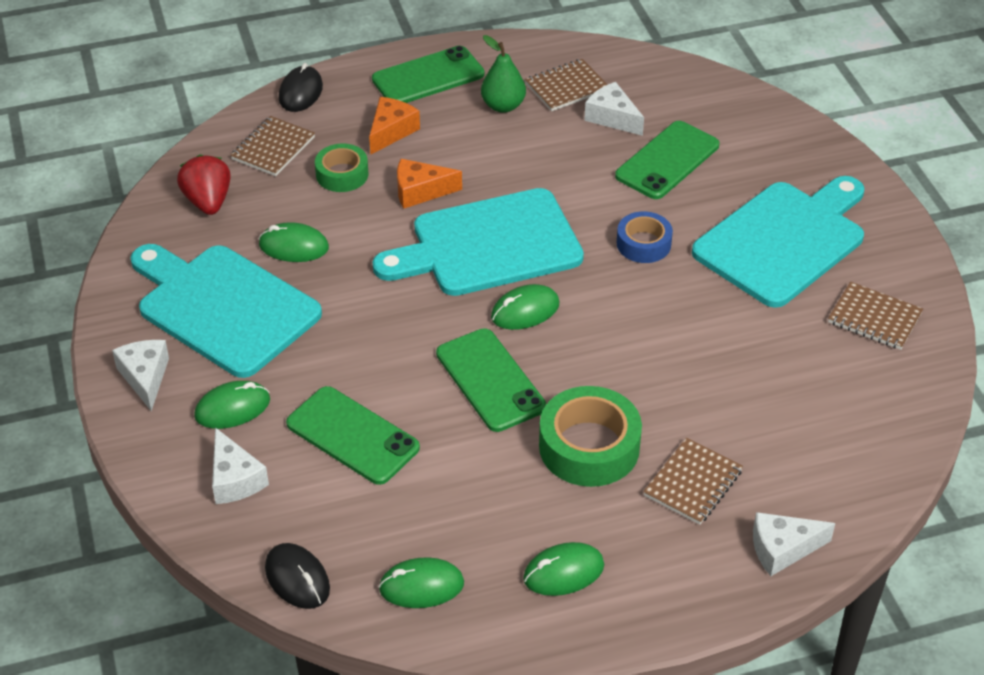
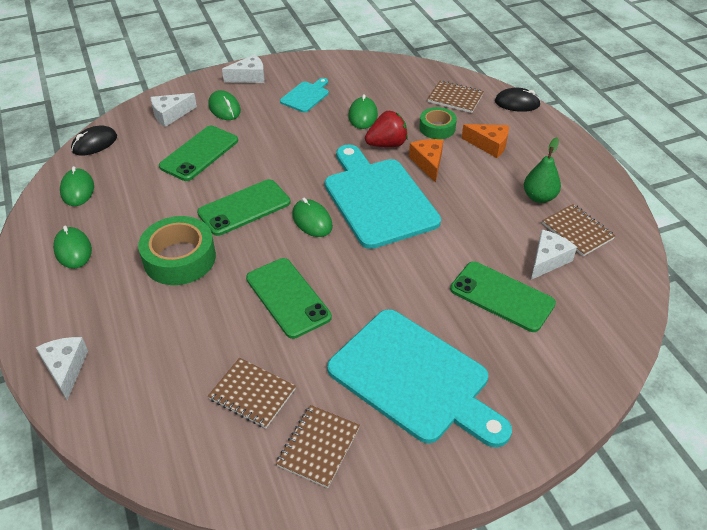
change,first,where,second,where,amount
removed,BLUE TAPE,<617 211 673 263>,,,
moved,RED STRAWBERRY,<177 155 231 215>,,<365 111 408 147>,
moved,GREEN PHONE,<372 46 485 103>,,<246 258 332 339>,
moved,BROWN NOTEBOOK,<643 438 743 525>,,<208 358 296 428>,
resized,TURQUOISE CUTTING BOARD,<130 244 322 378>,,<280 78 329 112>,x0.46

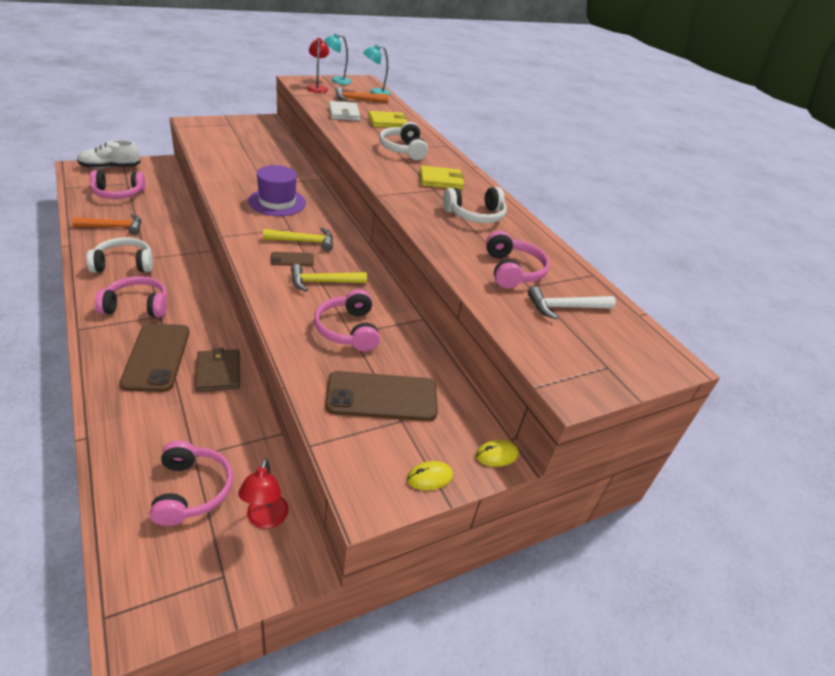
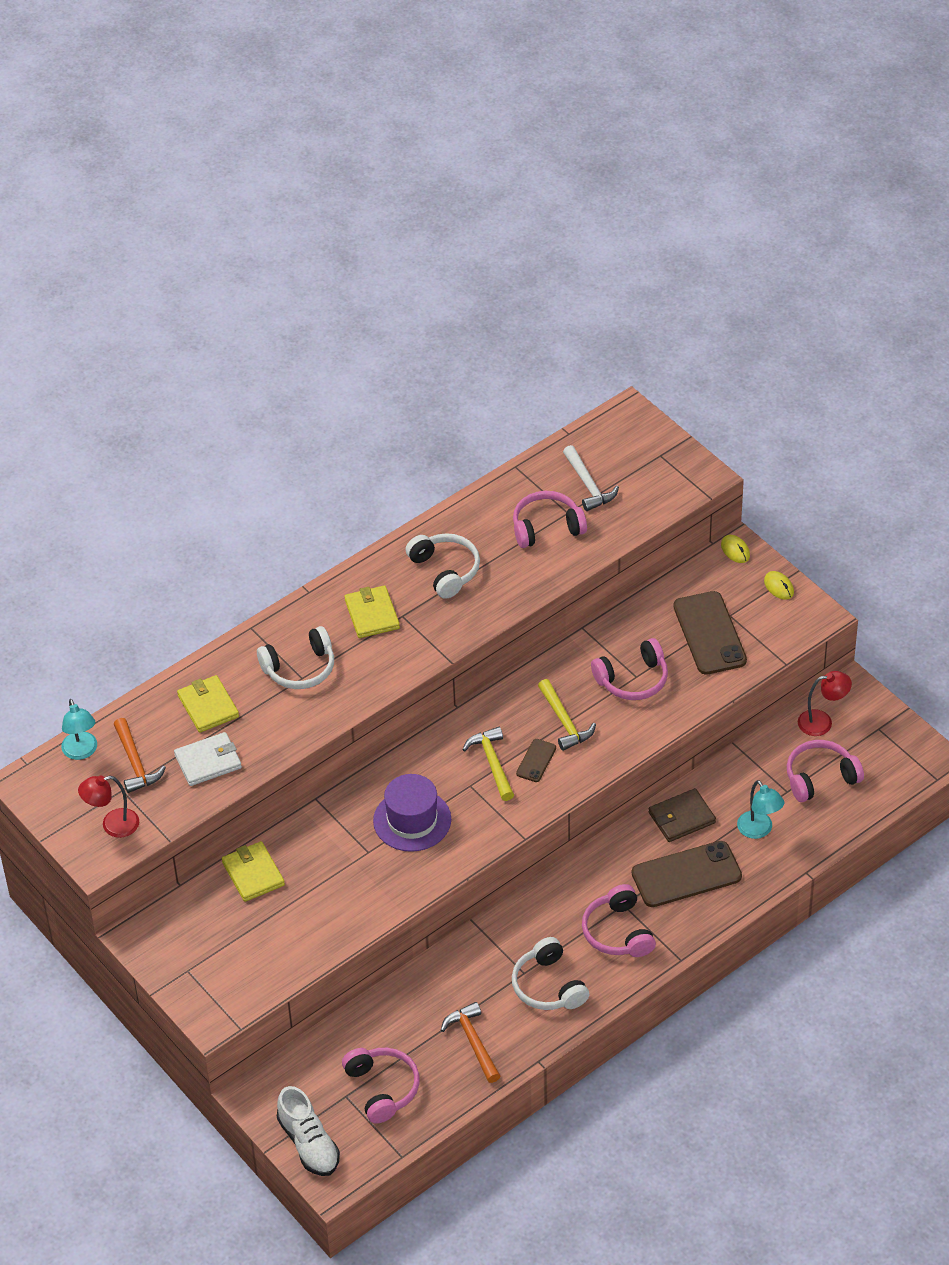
change,first,where,second,where,amount
added,,,YELLOW WALLET,<222 841 285 902>,
moved,TURQUOISE LAMP,<323 33 352 84>,,<737 780 784 839>,
turned,BROWN PHONE,<271 252 314 266>,,<516 739 556 782>,45 degrees clockwise

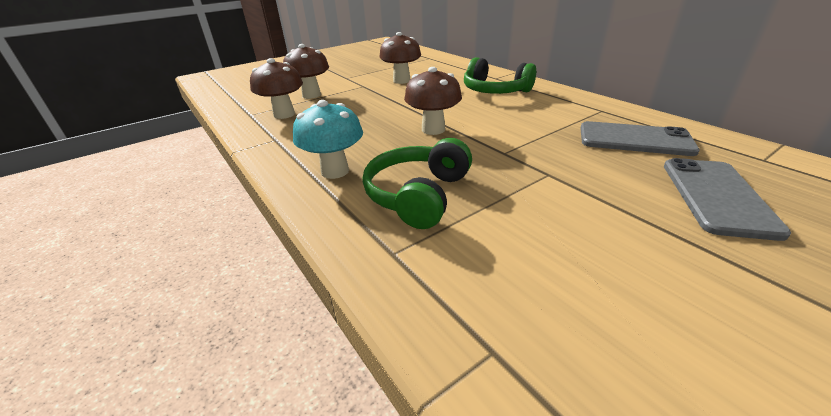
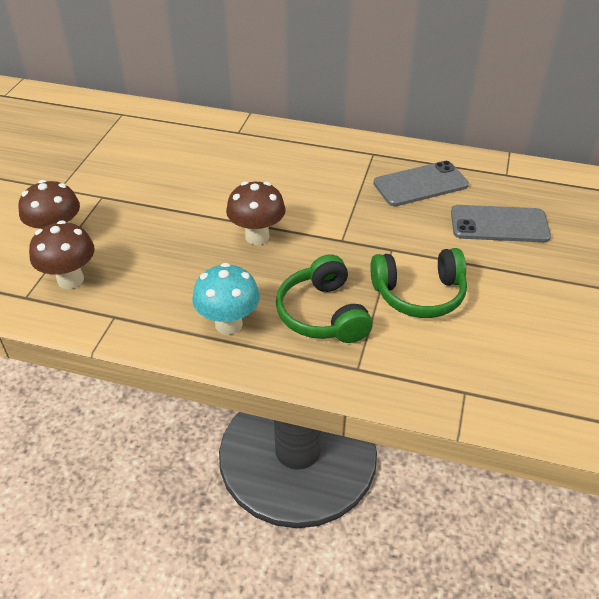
change,first,where,second,where,amount
removed,BROWN MUSHROOM,<379 32 421 84>,,,
moved,GREEN HEADPHONES,<464 57 536 94>,,<370 248 467 318>,
turned,GREY PHONE,<664 158 791 241>,,<451 205 551 242>,60 degrees counterclockwise

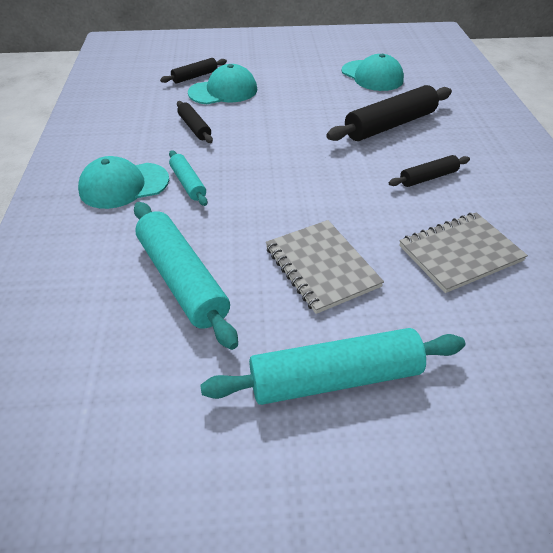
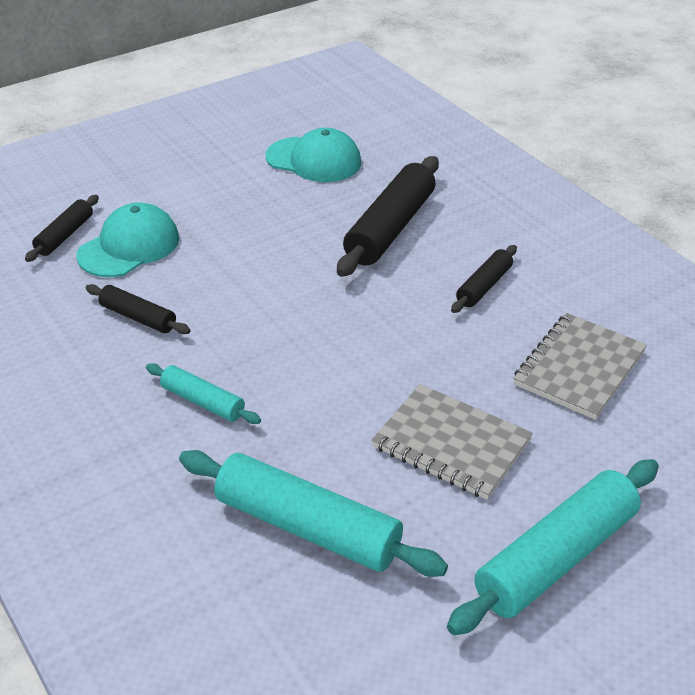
change,first,where,second,where,amount
removed,TURQUOISE CAP,<78 156 169 209>,,,

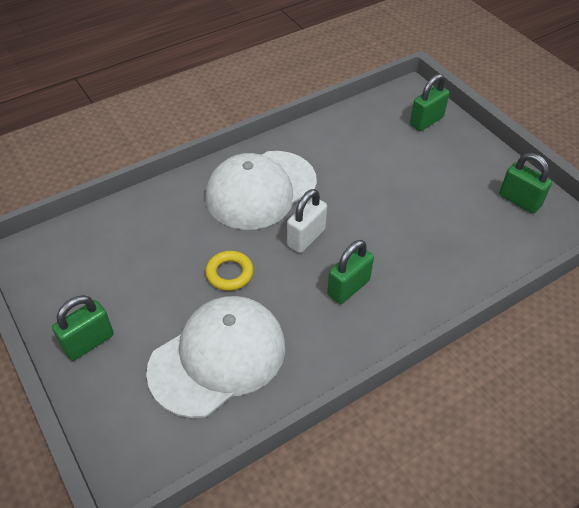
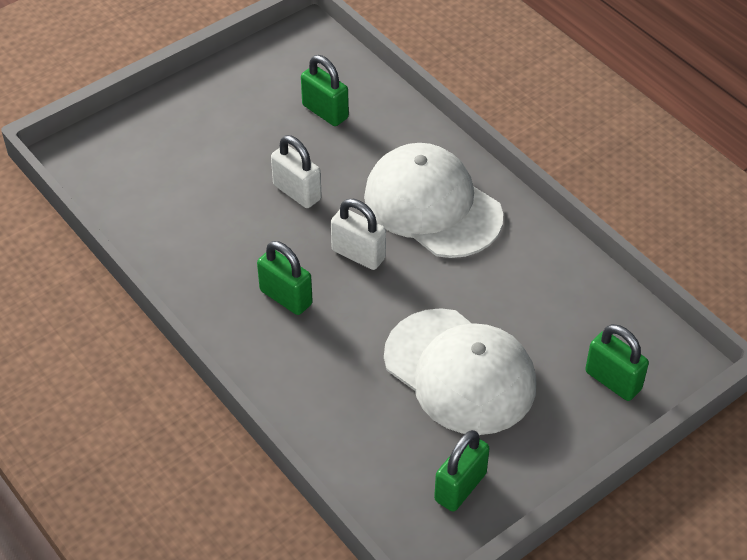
change,first,where,second,where,amount
moved,GREEN PADLOCK,<52 295 114 361>,,<301 55 349 126>,
moved,WHITE CAP,<146 296 285 418>,,<384 308 536 435>,
replaced,YELLOW RING,<205 251 253 291>,WHITE PADLOCK,<271 135 322 208>,

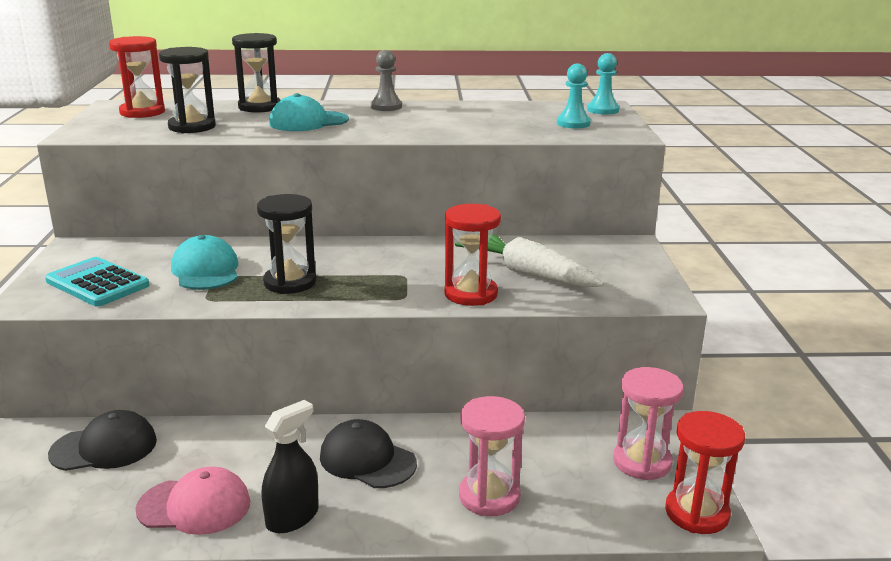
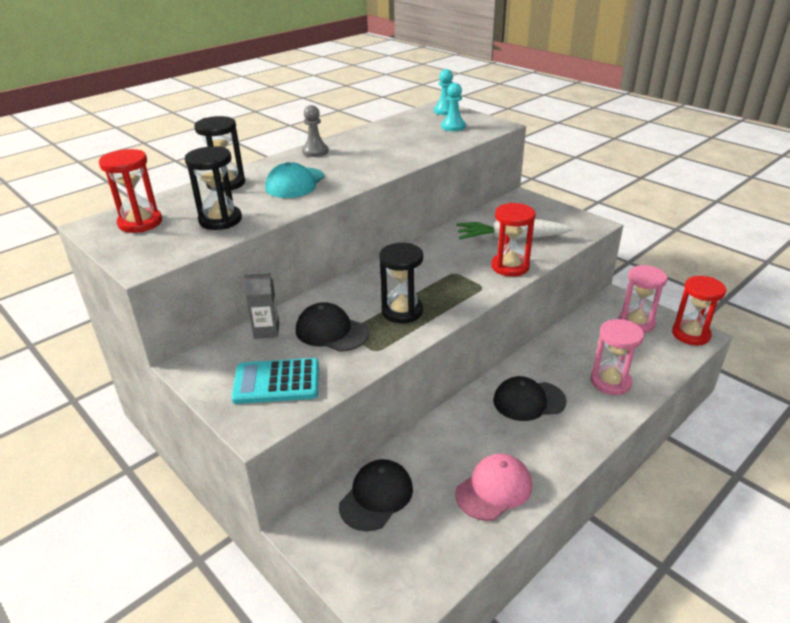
change,first,where,second,where,amount
removed,BLACK SPRAY BOTTLE,<262 400 319 533>,,,
added,,,GREY CARTON,<244 272 279 339>,
recoloured,TURQUOISE CAP,<171 235 238 290>,BLACK CAP,<296 302 369 352>,

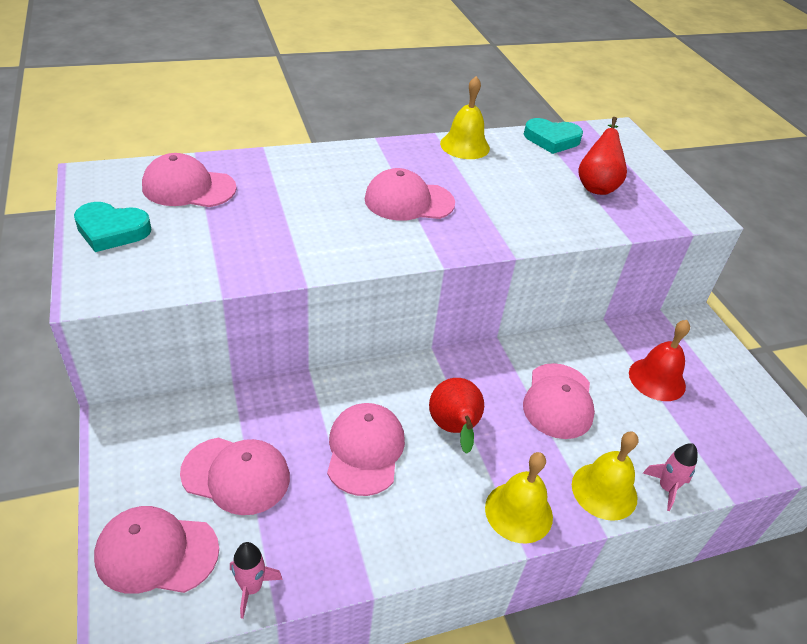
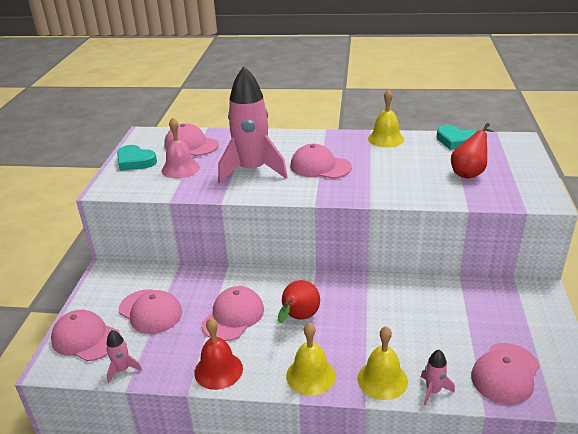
change,first,where,second,where,amount
added,,,PINK BELL,<162 117 200 179>,
added,,,PINK ROCKET,<218 66 288 183>,
moved,PINK CAP,<523 363 595 439>,,<471 343 540 405>,
moved,RED BELL,<629 320 690 401>,,<194 318 243 390>,

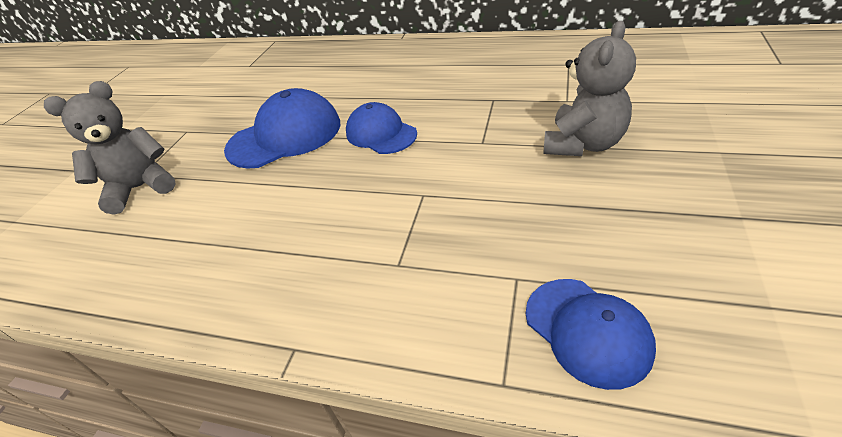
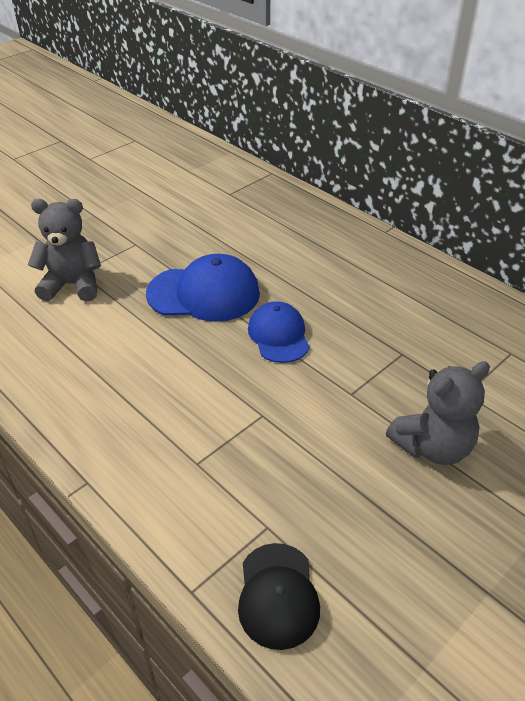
change,first,where,second,where,amount
recoloured,BLUE CAP,<526 279 656 390>,BLACK CAP,<238 543 320 650>,

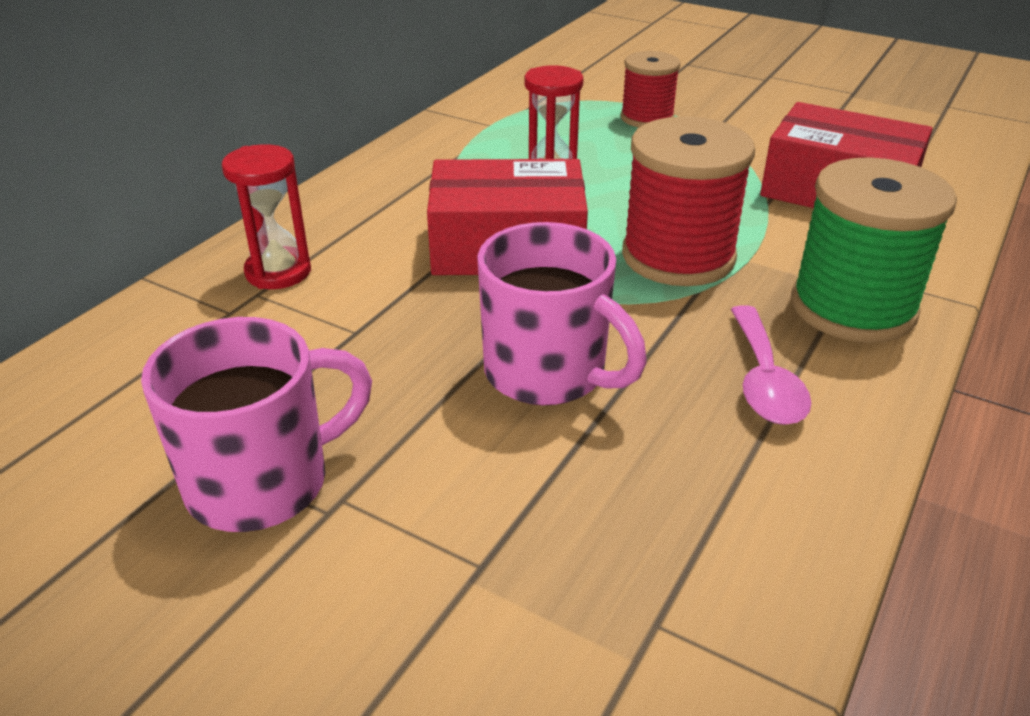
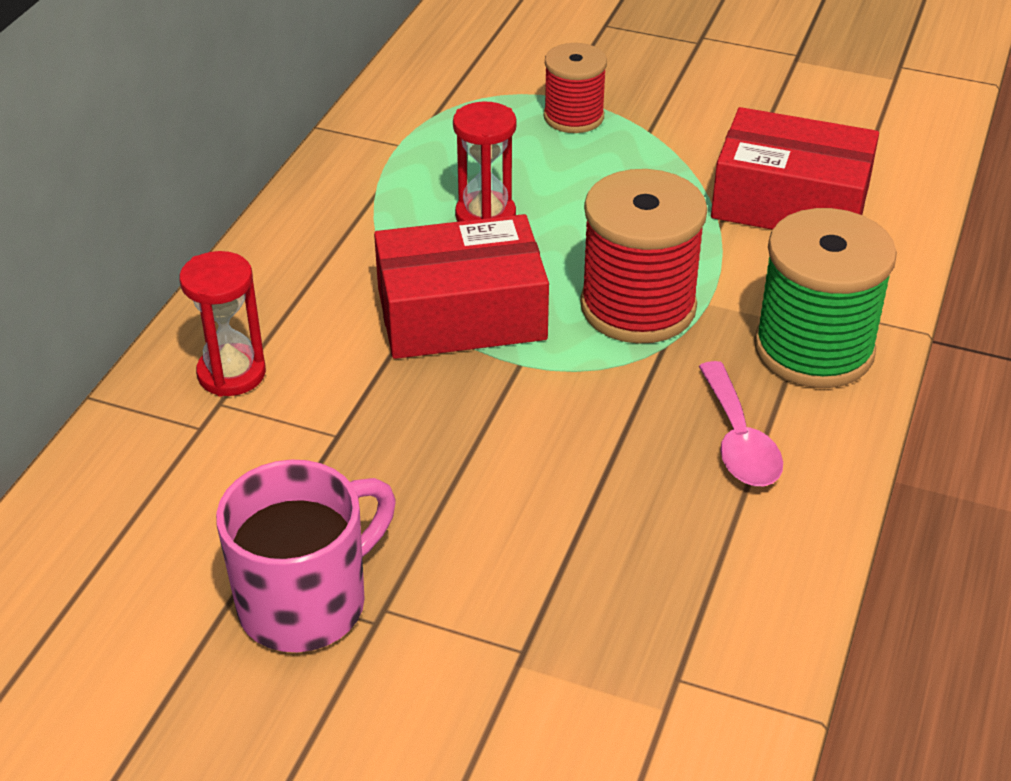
change,first,where,second,where,amount
removed,PINK MUG,<477 222 647 405>,,,

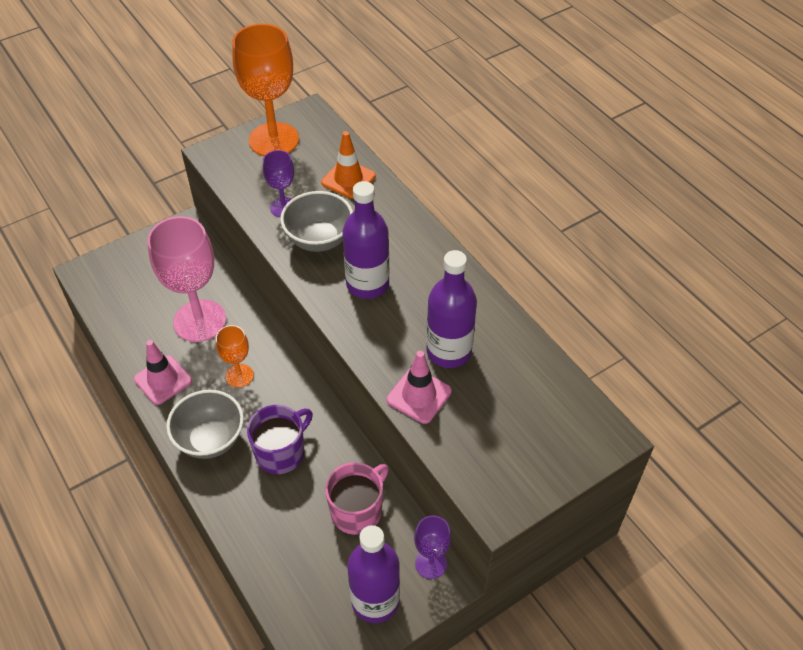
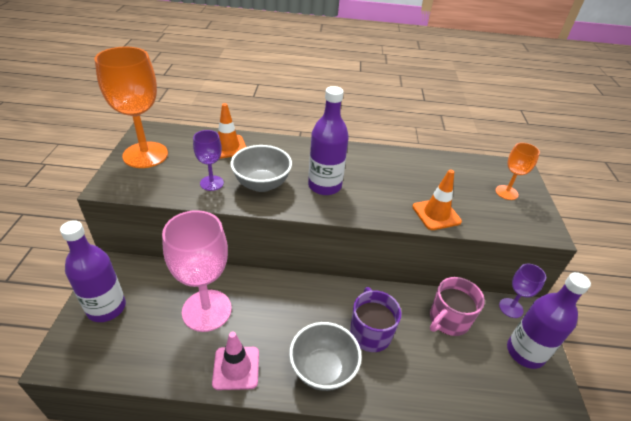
change,first,where,second,where,amount
moved,ORANGE GOBLET,<216 325 254 388>,,<495 143 540 200>,
moved,PURPLE BOTTLE,<426 250 477 368>,,<60 220 126 322>,
recoloured,PINK TRAFFIC CONE,<387 351 452 424>,ORANGE TRAFFIC CONE,<412 169 462 230>,
turned,PINK MUG,<325 462 389 535>,,<430 277 485 336>,120 degrees counterclockwise

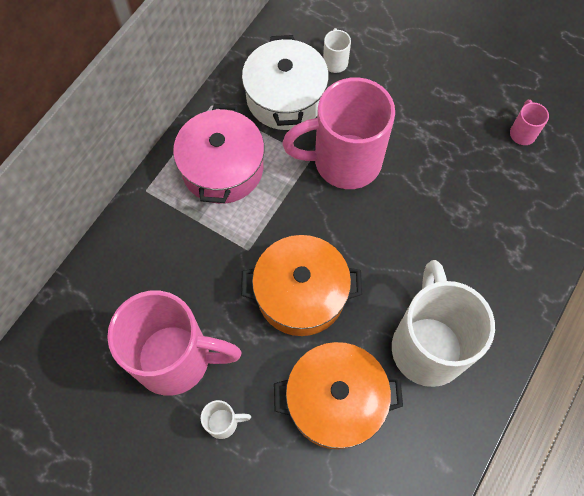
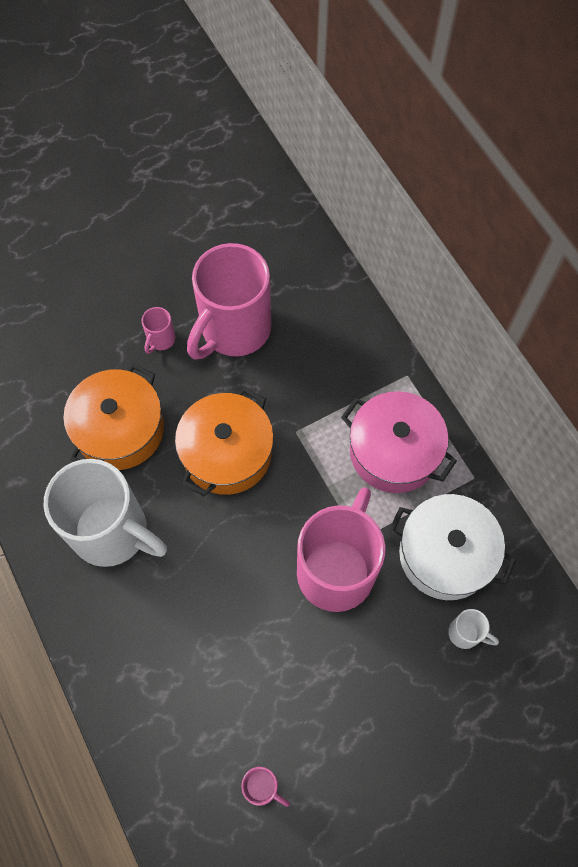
change,first,where,second,where,amount
recoloured,WHITE MUG,<201 400 251 439>,PINK MUG,<142 307 176 354>,

